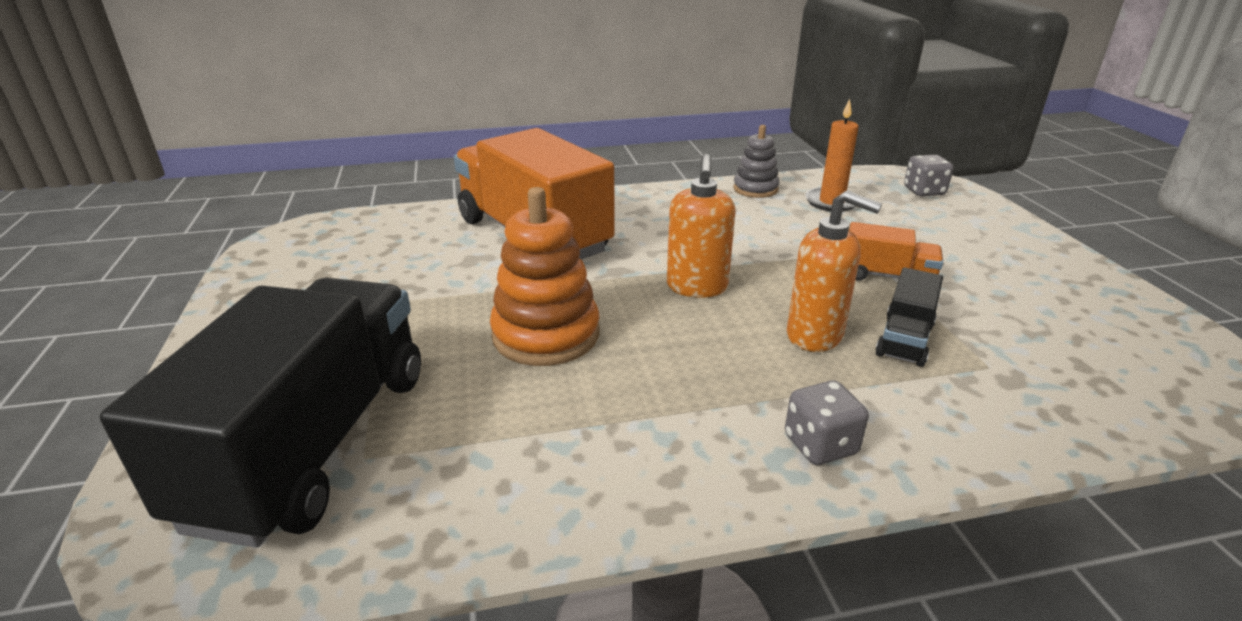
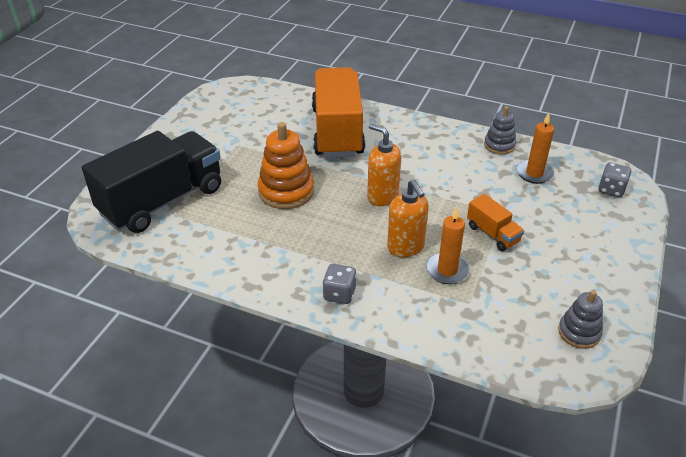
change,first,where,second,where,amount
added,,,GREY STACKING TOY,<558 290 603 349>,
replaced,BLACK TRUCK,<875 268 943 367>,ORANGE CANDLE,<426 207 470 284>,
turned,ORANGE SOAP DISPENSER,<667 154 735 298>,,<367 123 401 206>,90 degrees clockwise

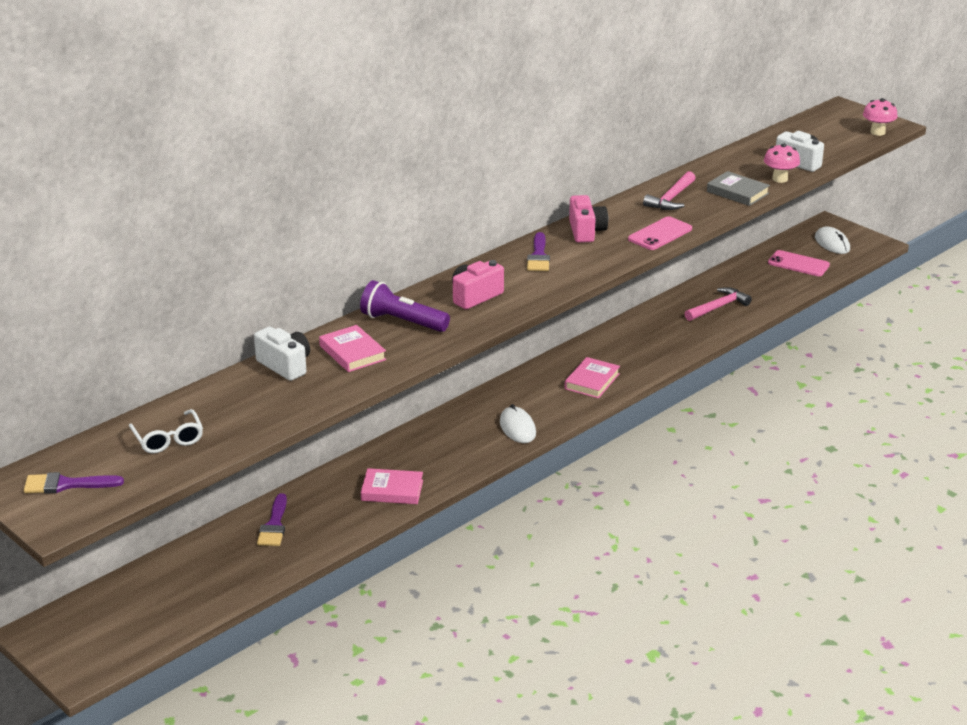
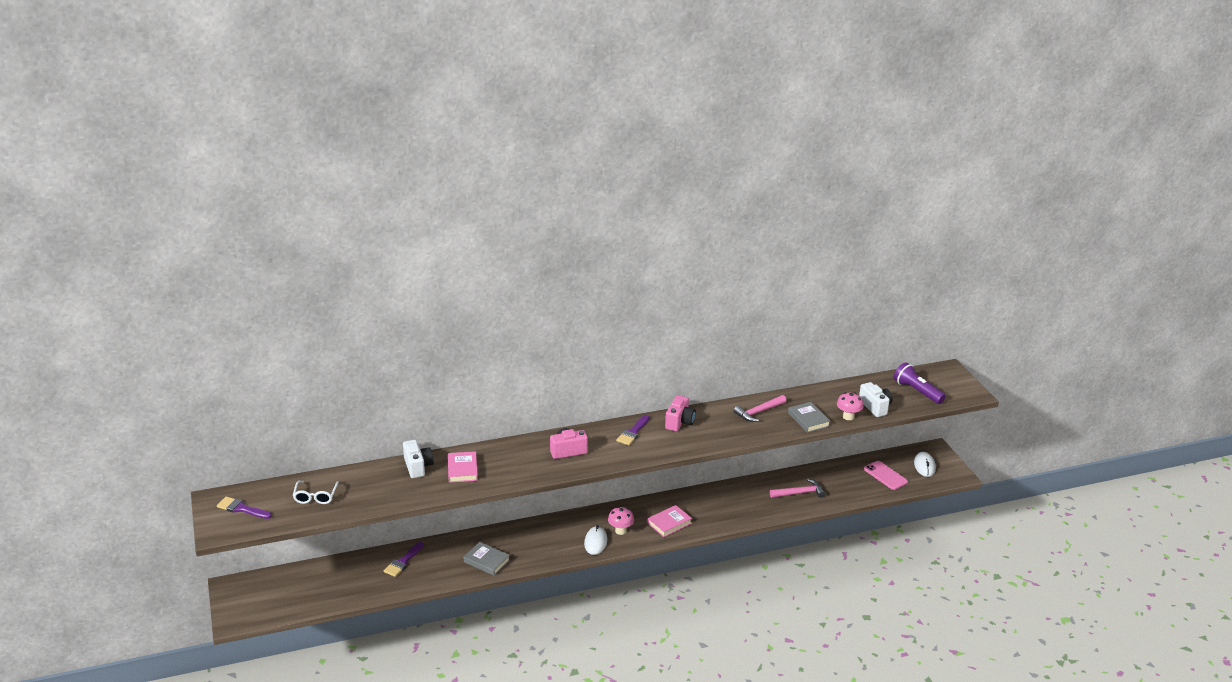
change,first,where,second,where,amount
removed,PINK PHONE,<628 216 692 250>,,,
moved,PURPLE FLASHLIGHT,<360 280 450 332>,,<894 362 946 404>,
moved,PINK MUSHROOM,<863 98 898 136>,,<608 506 634 535>,
recoloured,PINK BOOK,<361 468 423 504>,GREY BOOK,<463 542 510 576>,

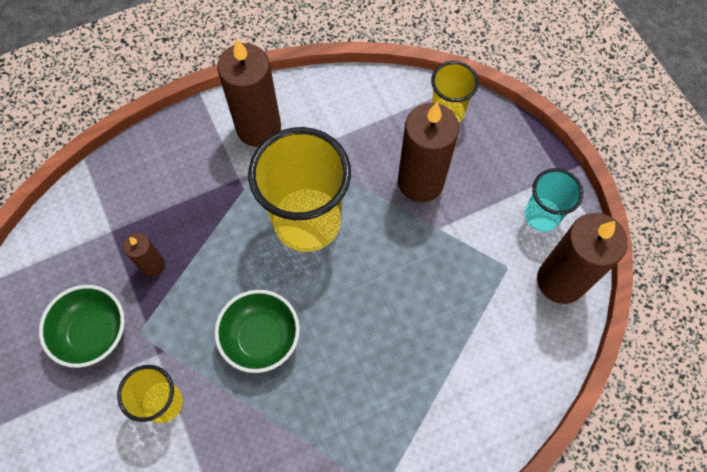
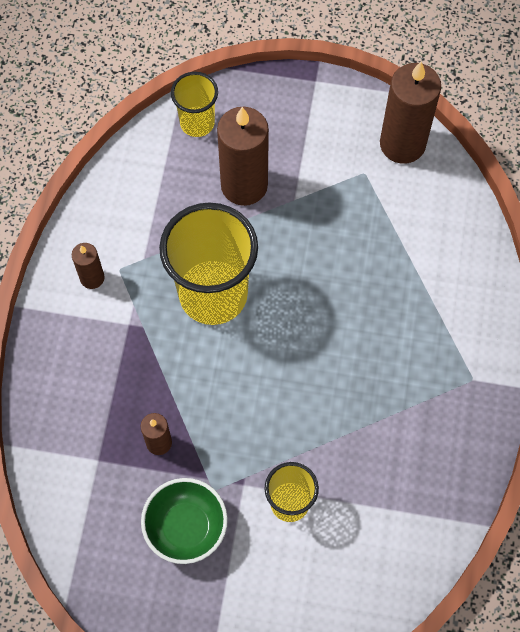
change,first,where,second,where,amount
removed,GREEN BOWL,<214 290 300 373>,,,
removed,TURQUOISE CUP,<525 168 583 232>,,,
resized,BROWN CANDLE,<217 39 281 147>,,<72 243 105 289>,x0.51

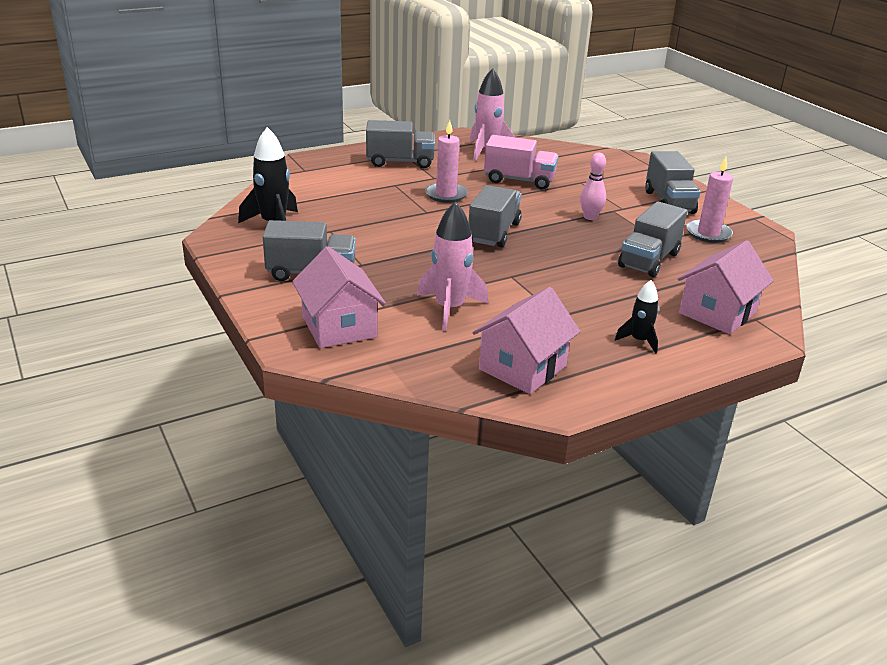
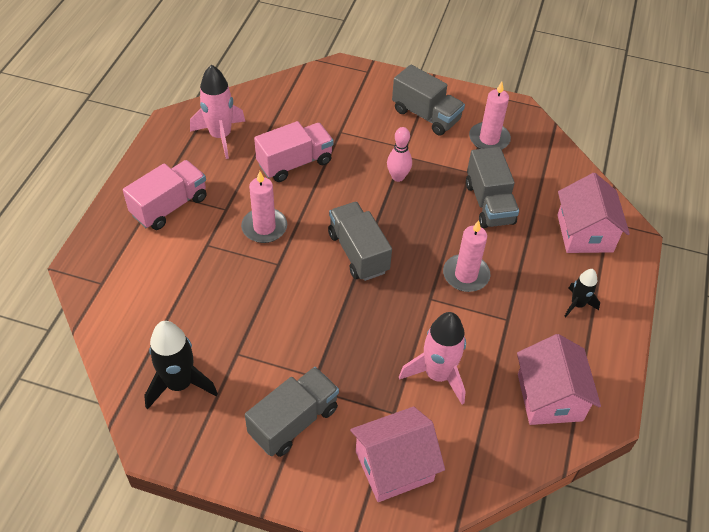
change,first,where,second,where,amount
added,,,PINK CANDLE,<443 220 490 292>,
recoloured,GREY TRUCK,<366 120 435 168>,PINK TRUCK,<123 160 207 230>,
turned,PINK HOUSE,<292 246 386 348>,,<350 407 445 502>,45 degrees counterclockwise

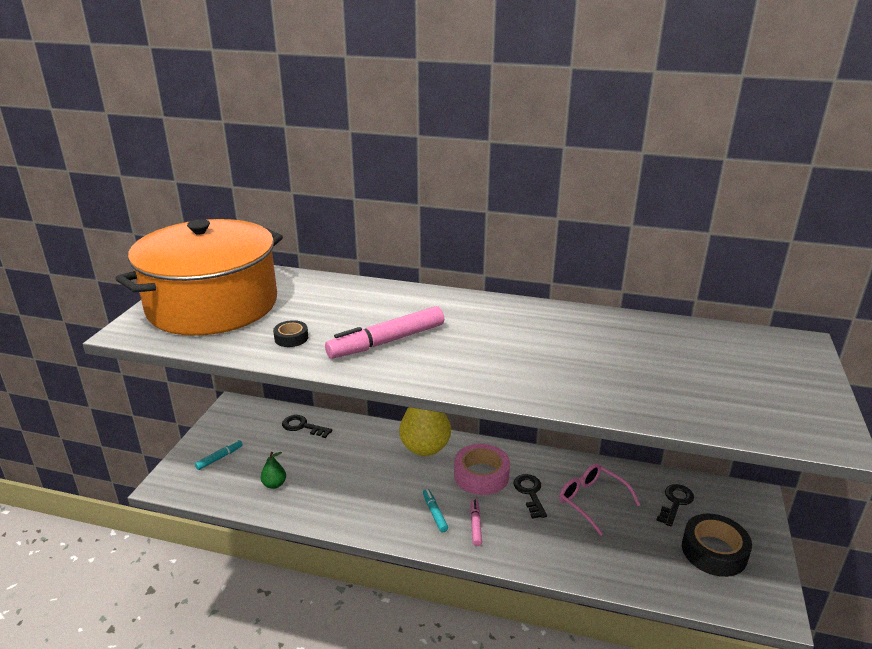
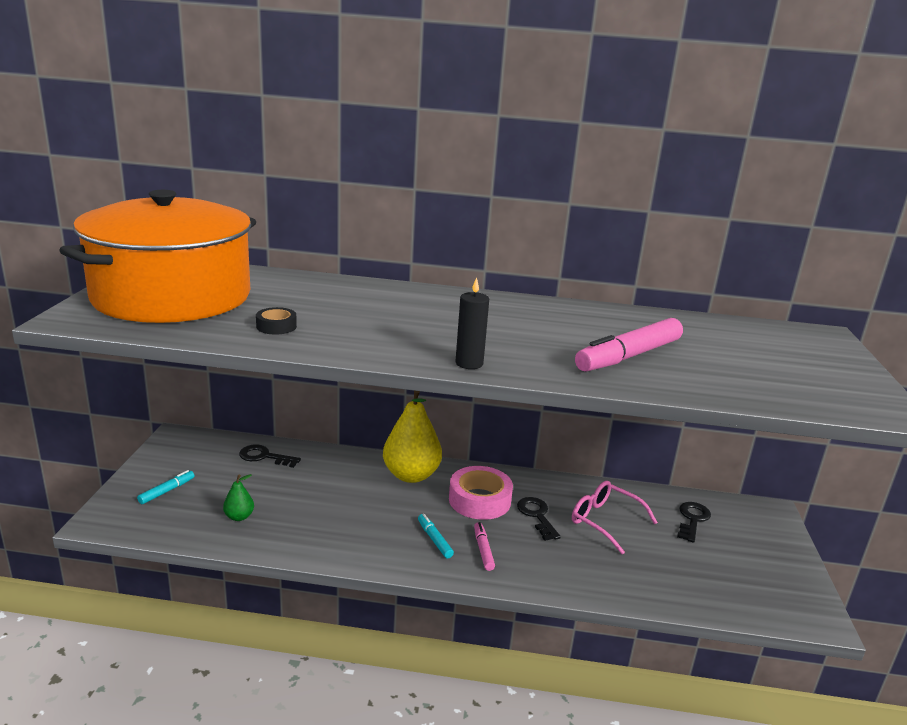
change,first,where,second,where,amount
removed,BLACK TAPE,<682 514 752 577>,,,
added,,,BLACK CANDLE,<455 277 489 369>,
moved,PINK MARKER,<325 306 444 359>,,<575 318 683 372>,

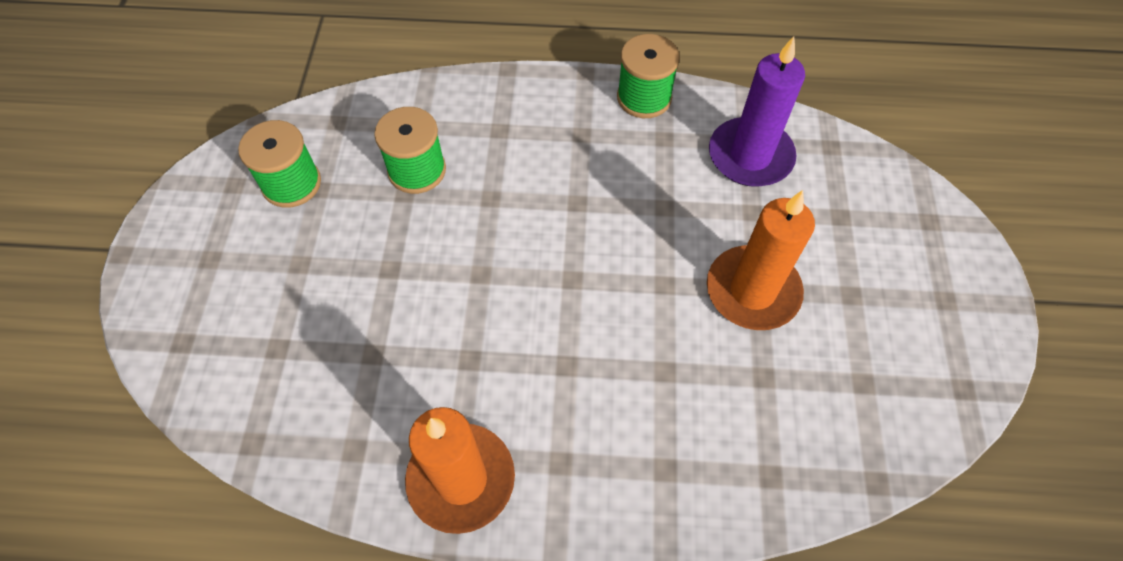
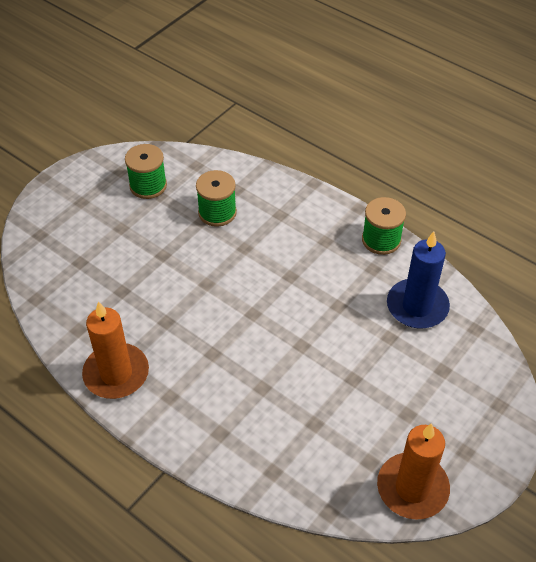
change,first,where,second,where,amount
moved,ORANGE CANDLE,<707 190 815 330>,,<377 423 450 520>,
recoloured,PURPLE CANDLE,<709 36 805 187>,BLUE CANDLE,<387 231 450 328>,

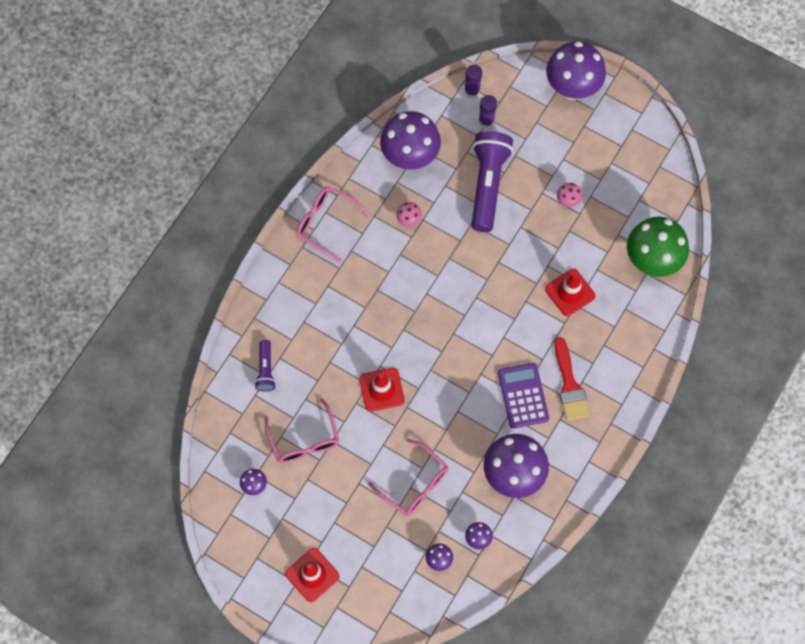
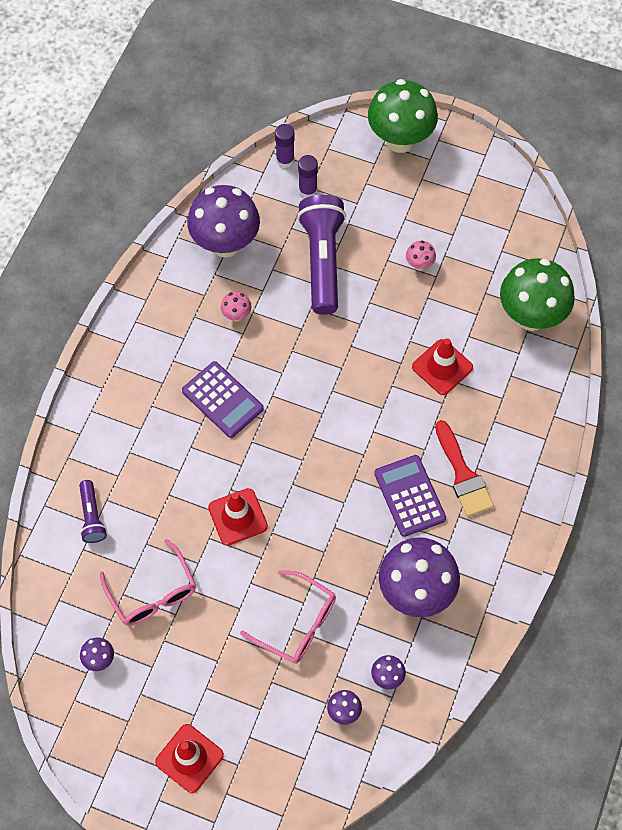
change,first,where,second,where,amount
removed,PINK GLASSES,<296 186 370 262>,,,
added,,,PURPLE CALCULATOR,<182 361 264 438>,
recoloured,PURPLE MUSHROOM,<546 41 606 100>,GREEN MUSHROOM,<368 79 438 153>,

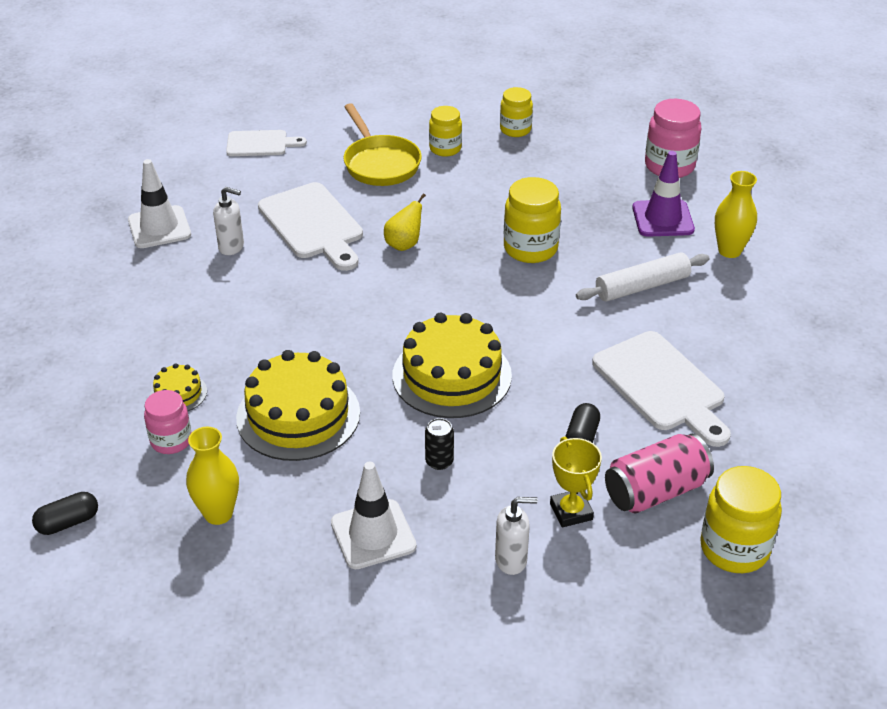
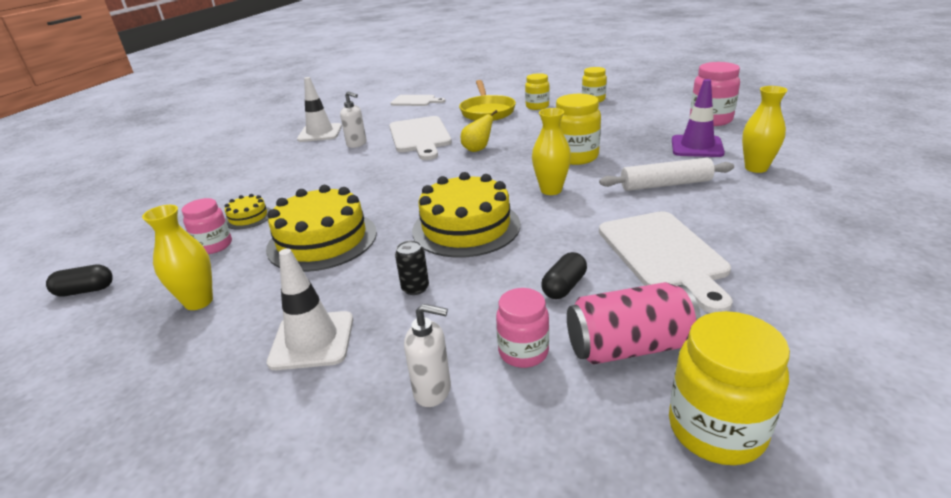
change,first,where,second,where,amount
added,,,YELLOW VASE,<532 108 571 195>,
replaced,YELLOW TROPHY,<550 437 602 527>,PINK JAR,<496 288 549 368>,

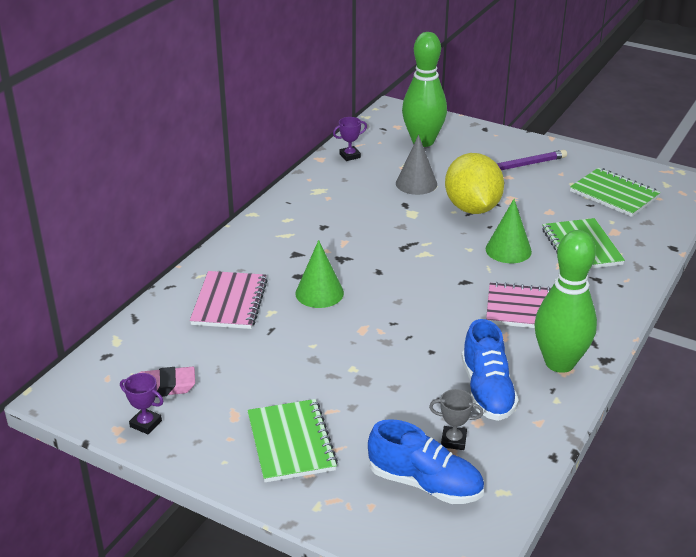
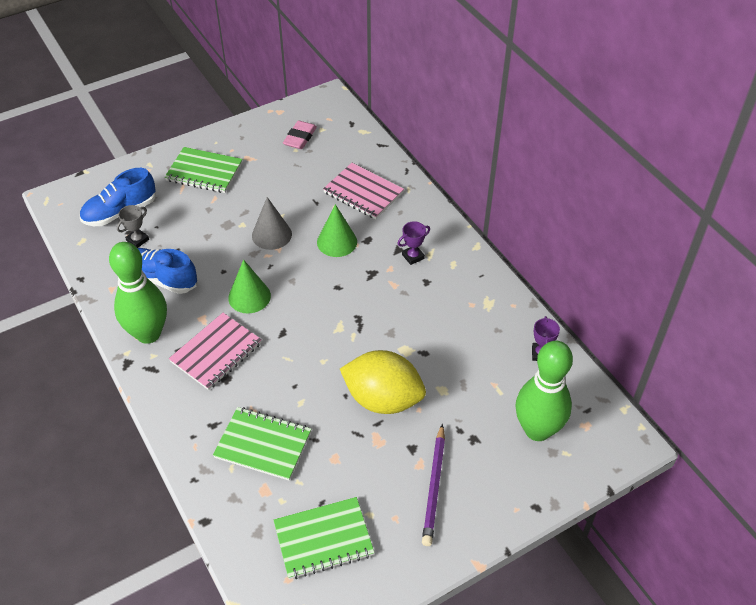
change,first,where,second,where,amount
moved,PURPLE TROPHY,<120 373 163 434>,,<398 221 430 265>,
moved,GREY CONE,<396 135 437 195>,,<252 197 292 250>,
moved,GREEN CONE,<486 199 532 263>,,<228 259 271 313>,

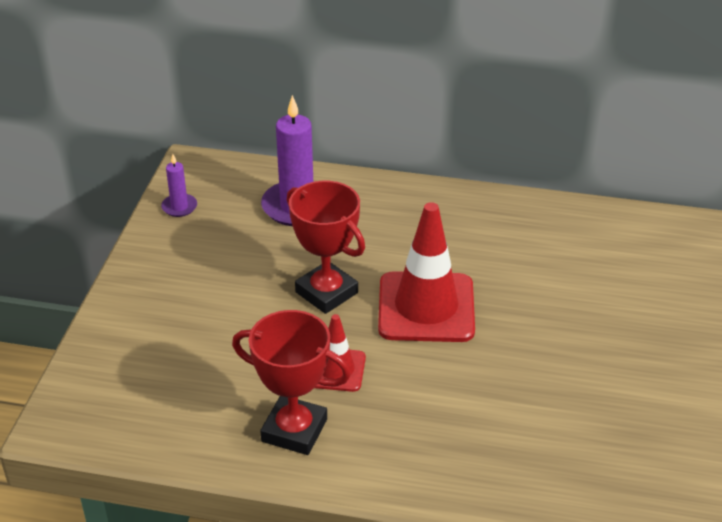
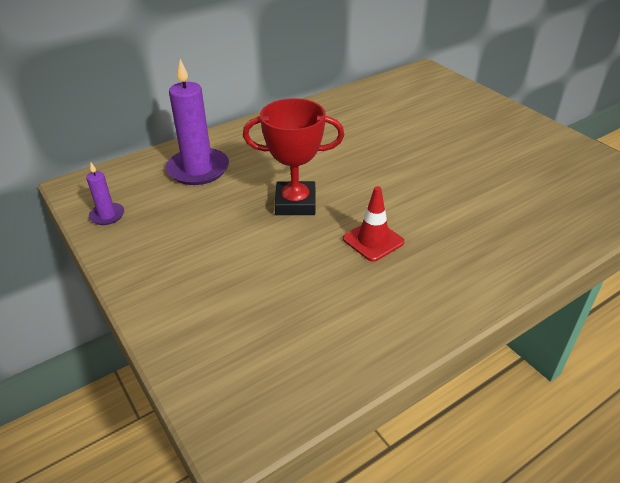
change,first,where,second,where,amount
removed,RED TROPHY,<232 310 351 455>,,,
removed,RED TRAFFIC CONE,<378 202 475 342>,,,

